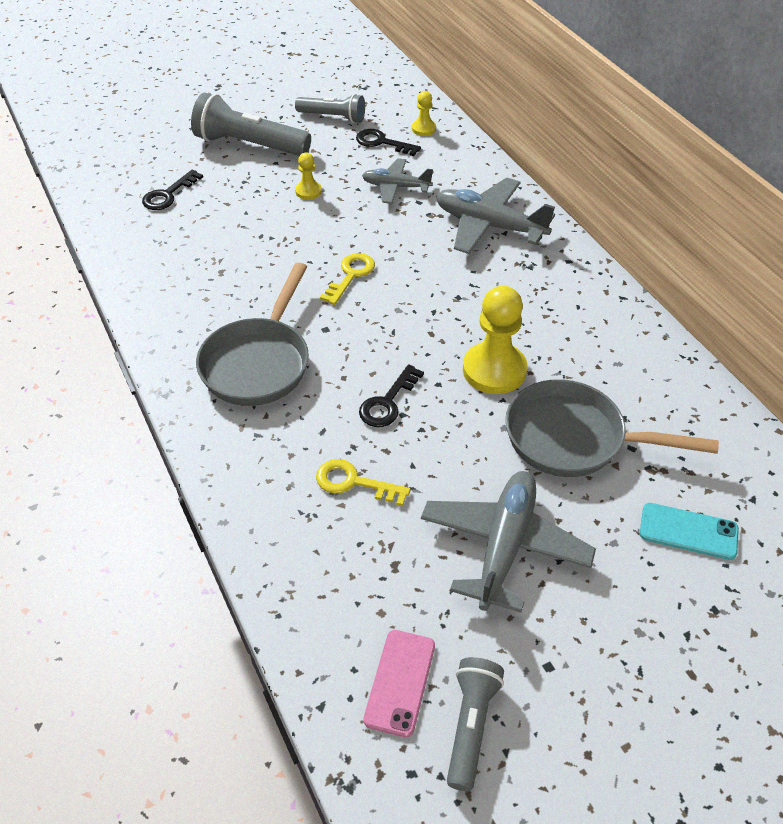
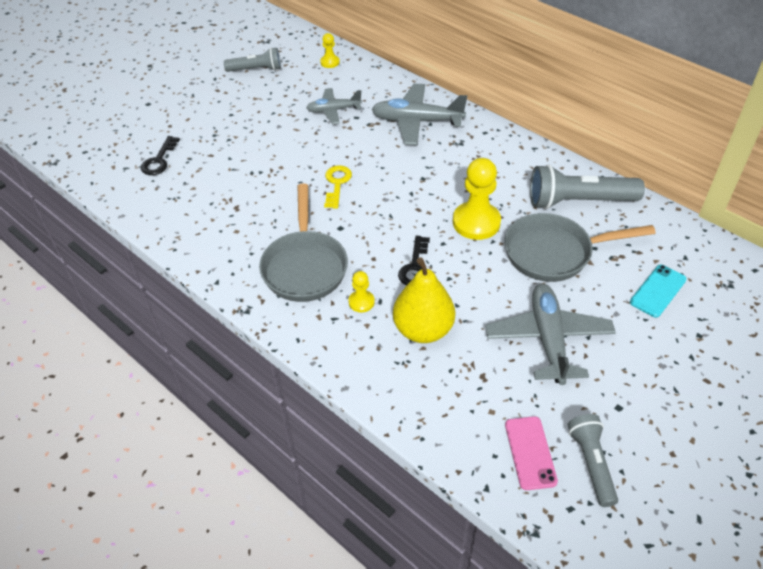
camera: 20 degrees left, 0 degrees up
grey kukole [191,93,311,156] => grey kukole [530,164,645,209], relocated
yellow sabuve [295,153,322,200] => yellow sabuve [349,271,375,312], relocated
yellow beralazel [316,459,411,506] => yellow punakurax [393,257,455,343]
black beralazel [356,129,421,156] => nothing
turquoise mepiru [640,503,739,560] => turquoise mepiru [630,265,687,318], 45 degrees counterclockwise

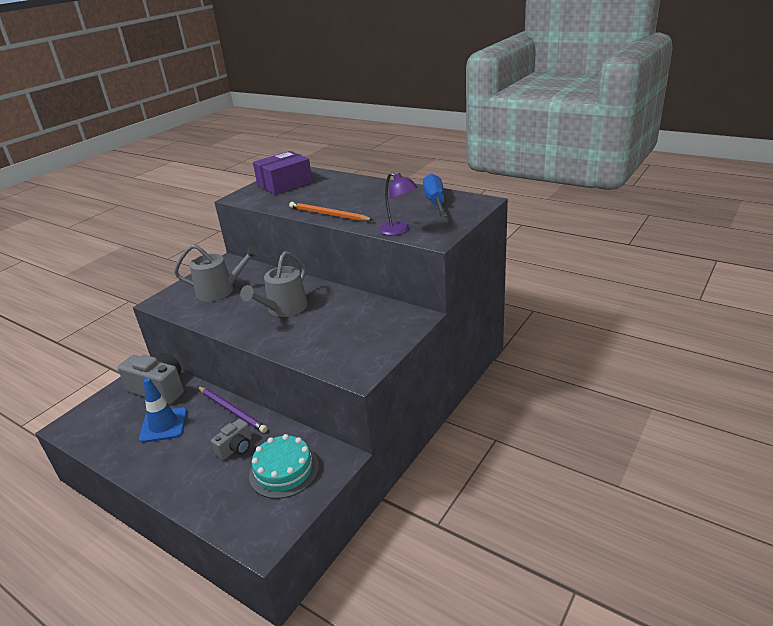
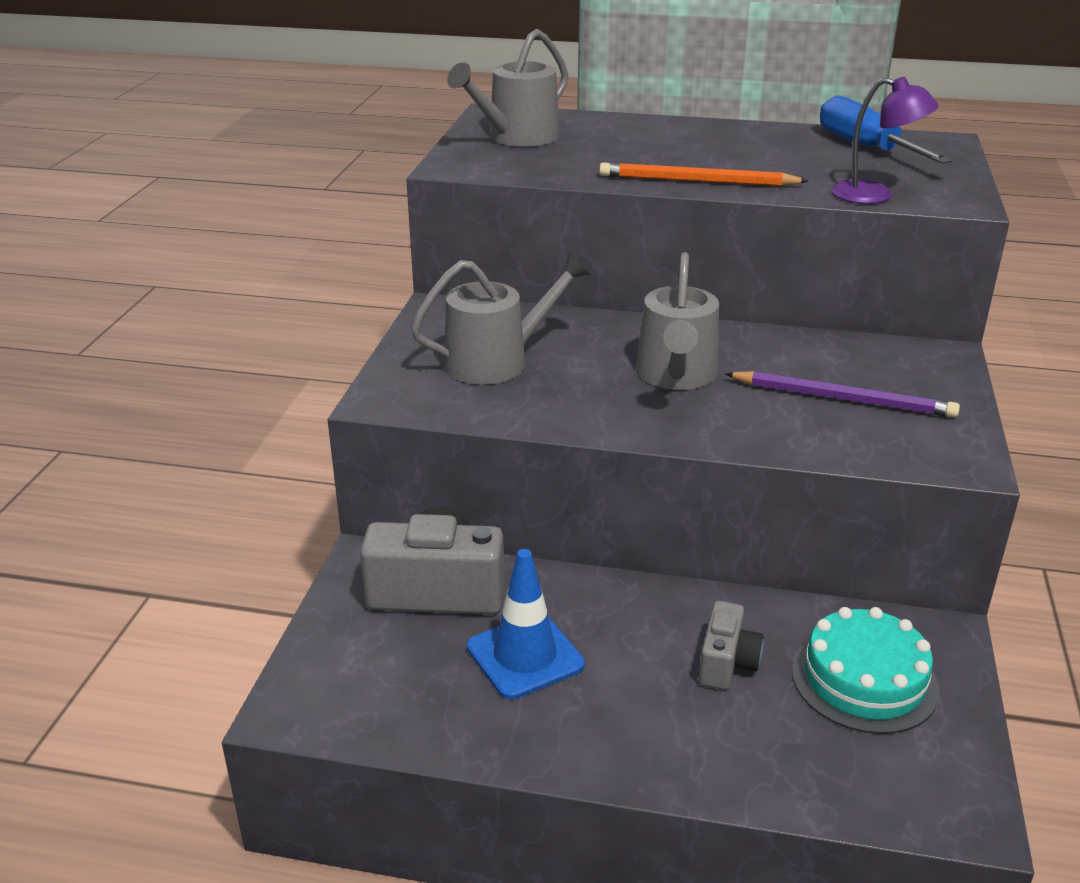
camera: 25 degrees left, 0 degrees up
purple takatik [197,386,268,433] => purple takatik [725,371,960,417], relocated
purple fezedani [253,151,313,195] => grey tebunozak [447,29,568,147]

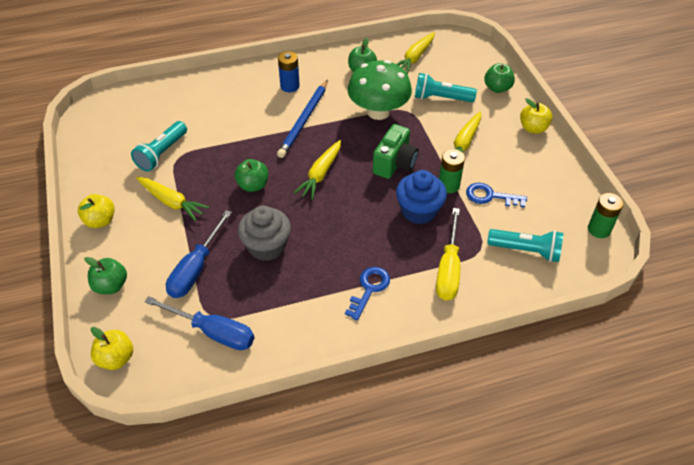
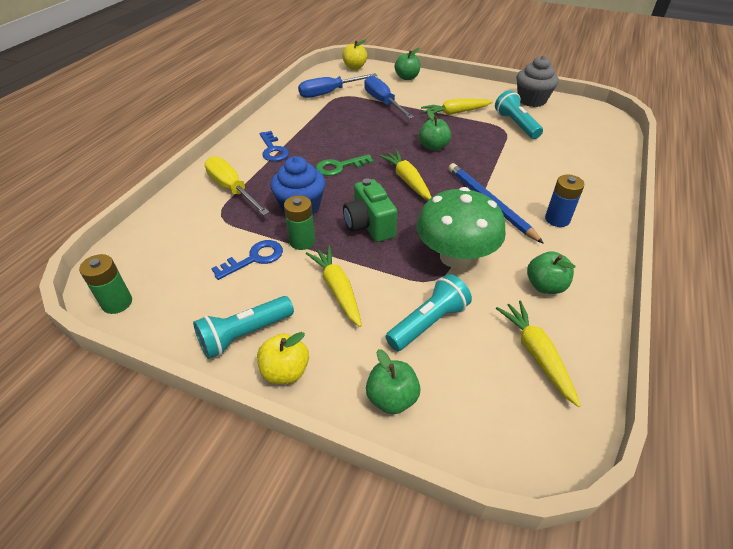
camera: 130 degrees right, 5 degrees down
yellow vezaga [78,194,115,228] => nothing
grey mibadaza [238,206,291,261] => grey mibadaza [517,56,559,107], relocated
turquoise kukole [487,229,563,262] => turquoise kukole [193,296,294,359], relocated
nothing => green beralazel [316,154,374,176]

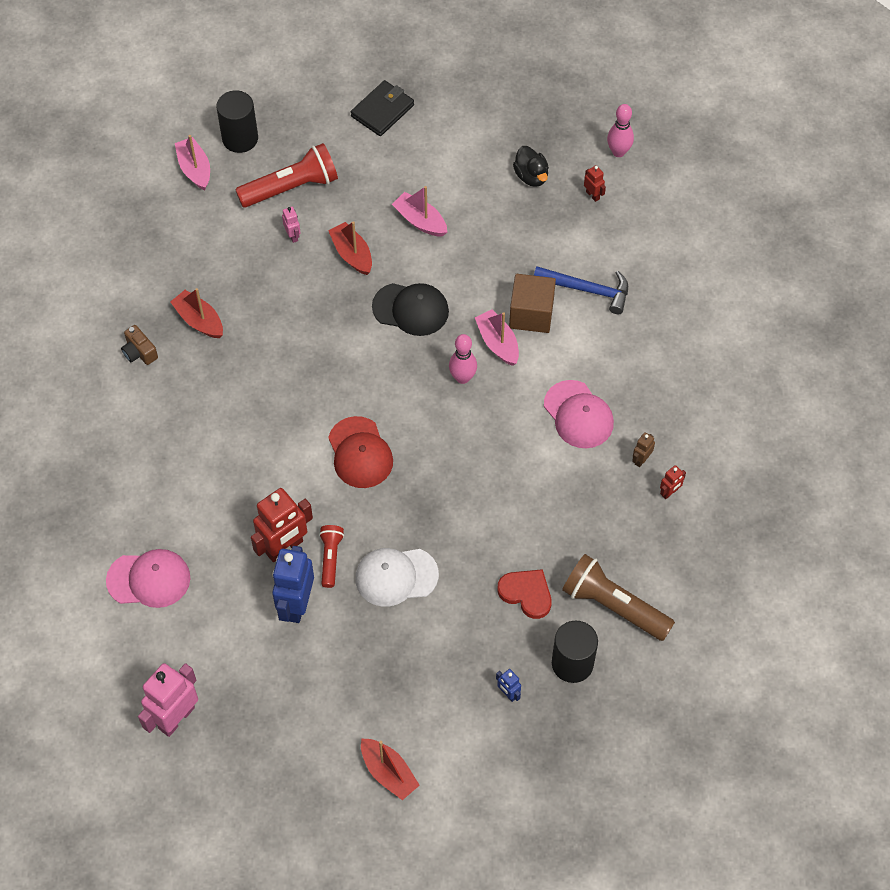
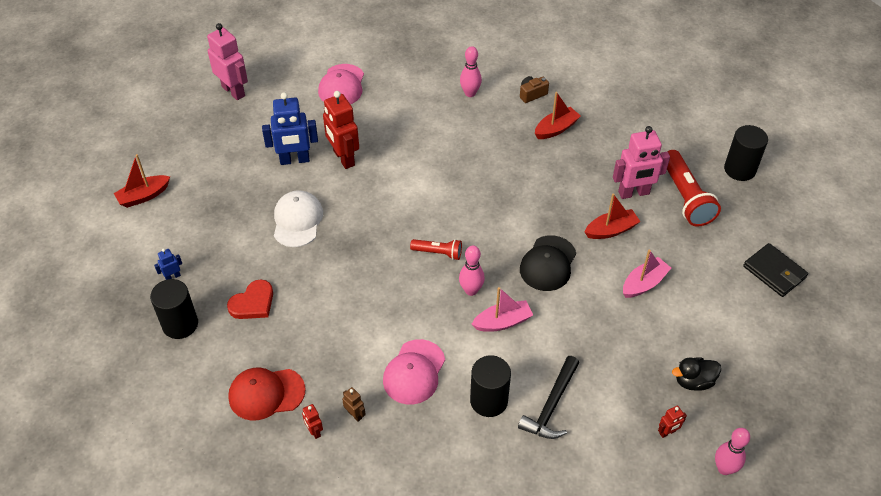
camera: 100 degrees right, 10 degrees down
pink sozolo [175,135,210,190] => nothing
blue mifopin [272,546,314,623] => blue mifopin [262,92,318,165], 150 degrees clockwise
pink mifopin [282,207,300,243] => pink mifopin [613,126,670,199], x2.18
red kukole [319,525,344,588] => red kukole [410,239,462,260], relocated
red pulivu [328,416,393,488] => red pulivu [228,368,305,421], relocated
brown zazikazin [509,274,556,333] => nothing
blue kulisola [534,266,628,314] => black kulisola [518,356,579,439]
pink pulivu [544,380,614,448] => pink pulivu [383,339,445,404], 45 degrees counterclockwise
brown kukole [562,554,675,641] => nothing
nothing => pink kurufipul [460,46,482,97]
nothing => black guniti [470,355,511,417]

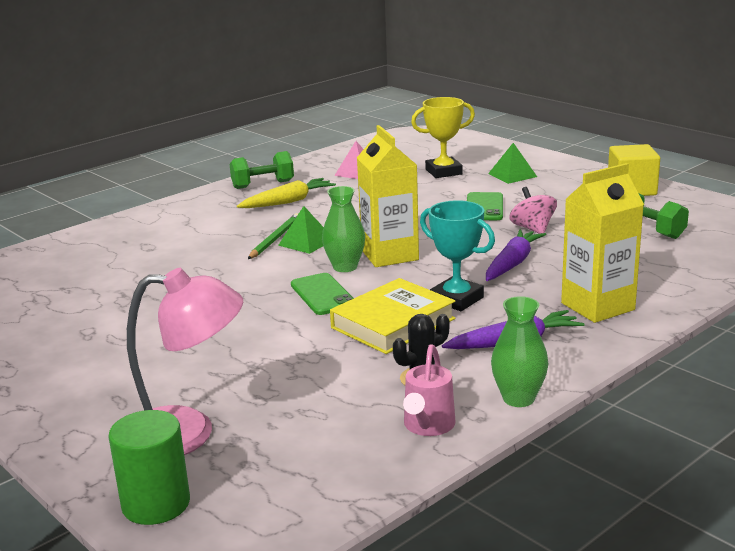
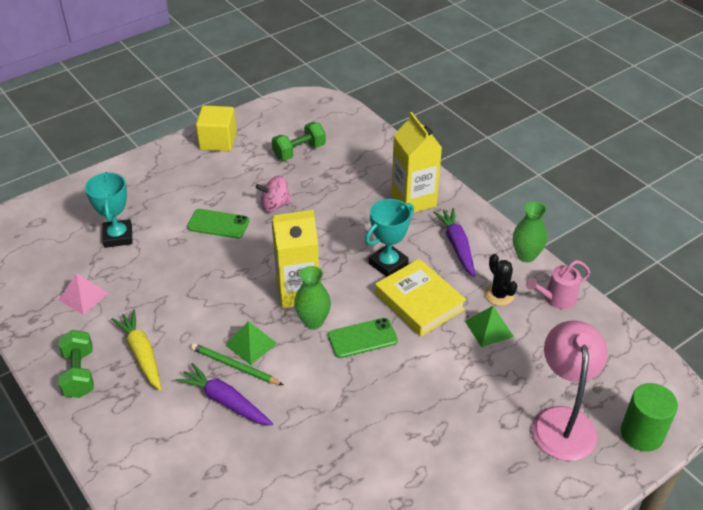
camera: 85 degrees left, 20 degrees up
pink tebunozak [403,344,455,436] => pink tebunozak [526,260,590,309], 135 degrees clockwise
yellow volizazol [411,97,475,178] => turquoise volizazol [85,172,132,248]
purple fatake [486,229,546,281] => purple fatake [176,363,273,426], relocated
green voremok [488,143,537,184] => green voremok [465,306,514,347], relocated

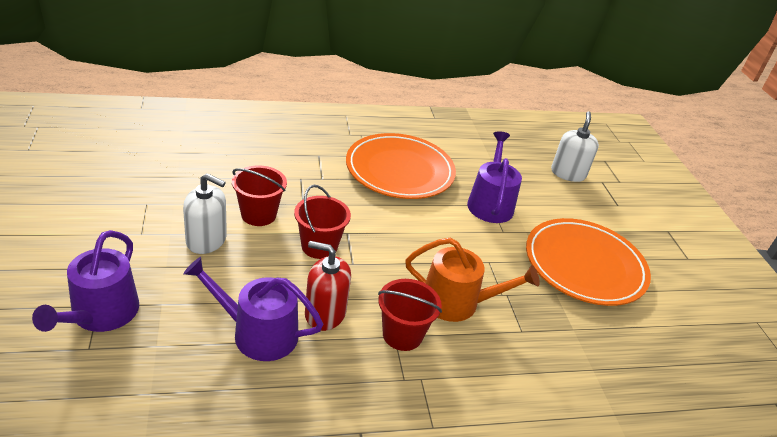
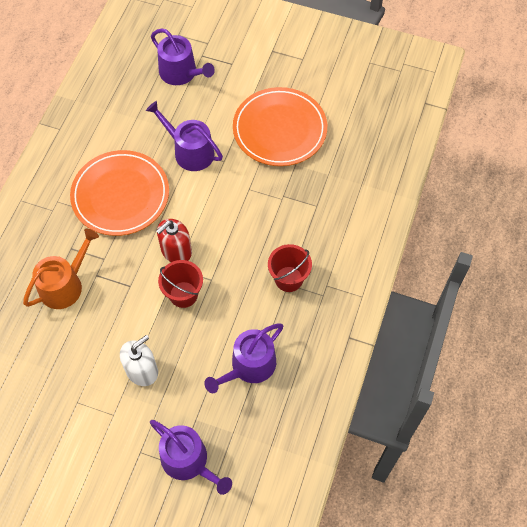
camera: 55 degrees left, 25 degrees up
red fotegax [232,166,287,226] => nothing
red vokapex [305,241,351,331] => red vokapex [156,219,192,262], relocated
orange tebunozak [405,238,540,322] => orange tebunozak [23,229,99,309], relocated
white vokapex [551,111,599,182] => purple tebunozak [151,28,215,85]

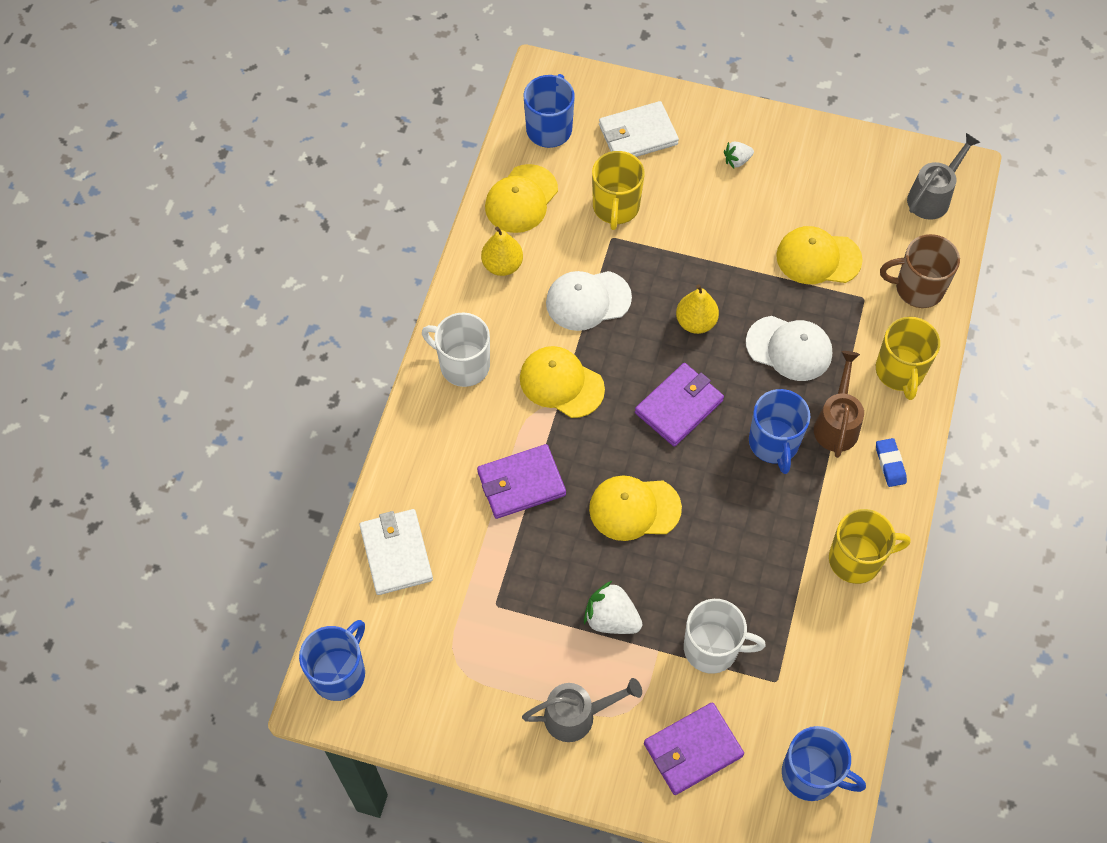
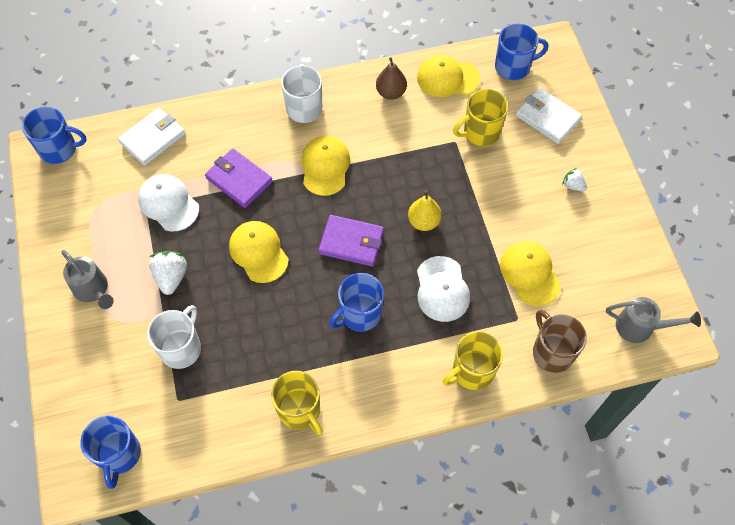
camera: 60 degrees right, 0 degrees up
yellow punakurax [481,227,523,276] => brown punakurax [376,57,407,100]
white pulivu [546,271,632,331] => white pulivu [138,174,199,232], relocated
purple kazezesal [644,702,744,795] => nothing
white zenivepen [684,599,766,674] => white zenivepen [147,305,201,369], 135 degrees counterclockwise
brown tebunozak [814,351,864,458] => nothing
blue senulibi [876,438,907,487] => nothing

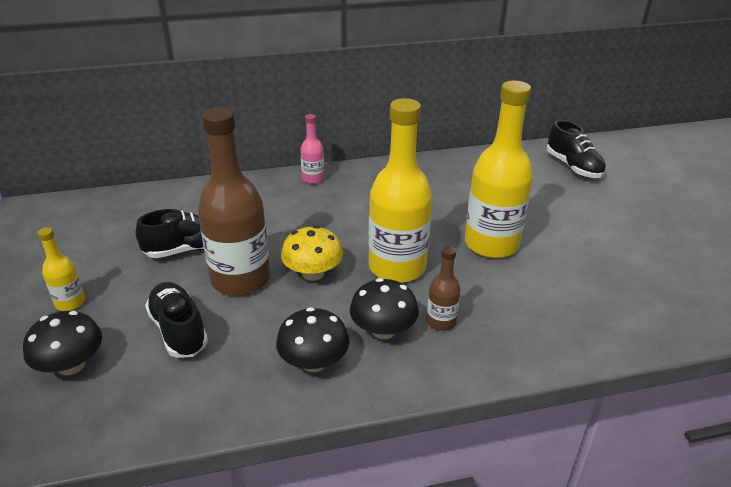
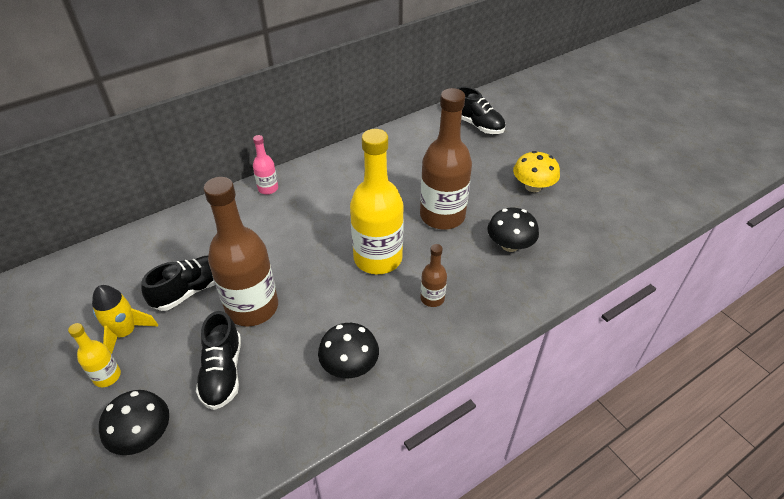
camera: 20 degrees left, 10 degrees up
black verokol [145,282,208,358] => black verokol [196,311,241,410], 135 degrees counterclockwise
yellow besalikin [281,225,343,281] => yellow besalikin [513,151,560,192], relocated
black besalikin [350,278,419,339] => black besalikin [488,208,539,252], relocated
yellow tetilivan [465,81,533,258] => brown tetilivan [420,88,472,230]
nothing => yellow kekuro [92,285,158,354]

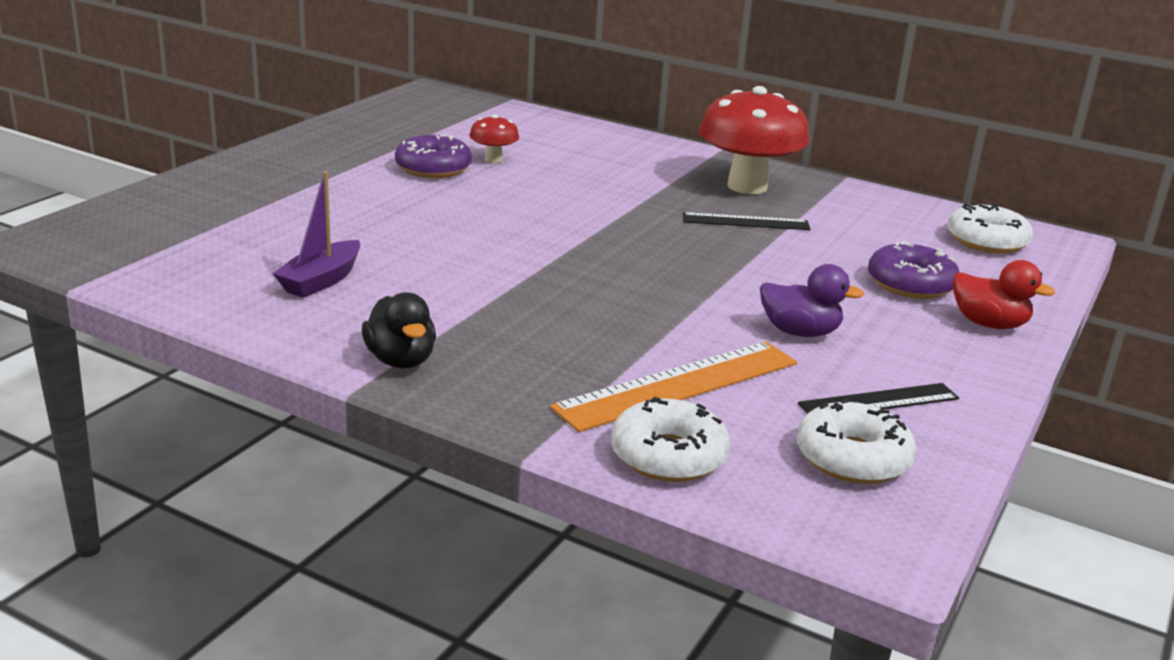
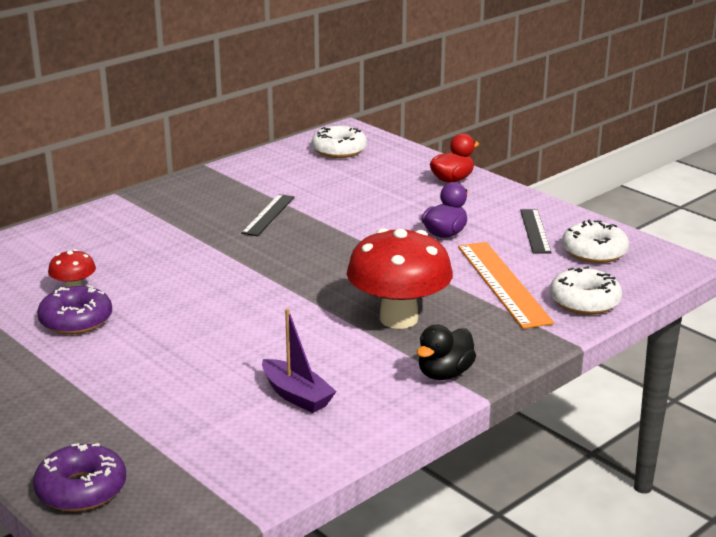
camera: 70 degrees left, 0 degrees up
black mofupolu [362,292,436,368] => black mofupolu [417,325,476,380], 135 degrees clockwise
red besalikin [699,86,810,194] => red besalikin [347,228,453,329], relocated
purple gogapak [868,241,959,299] => purple gogapak [33,443,126,512], relocated

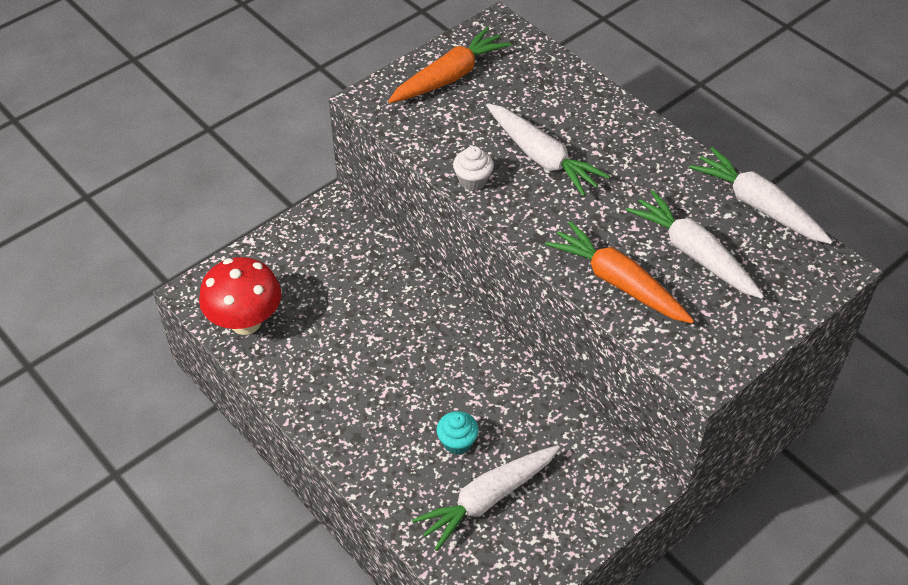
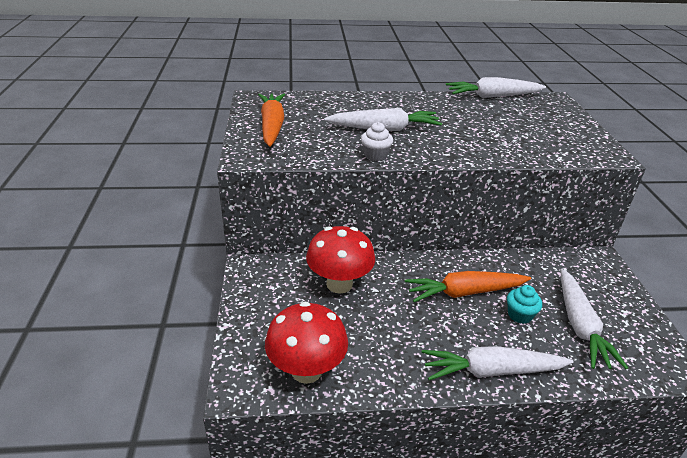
camera: 55 degrees left, 15 degrees down
orange fatake [545,221,694,323] => orange fatake [405,271,531,302], relocated
white fatake [626,190,764,299] => white fatake [422,346,573,380], relocated
nothing => red besalikin [306,226,375,294]

